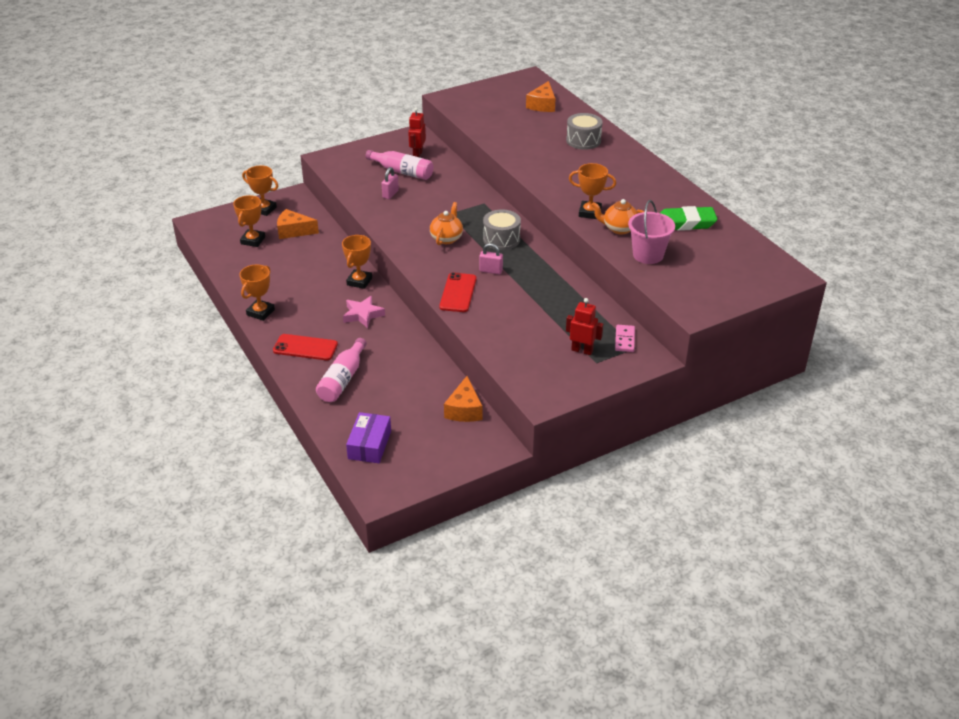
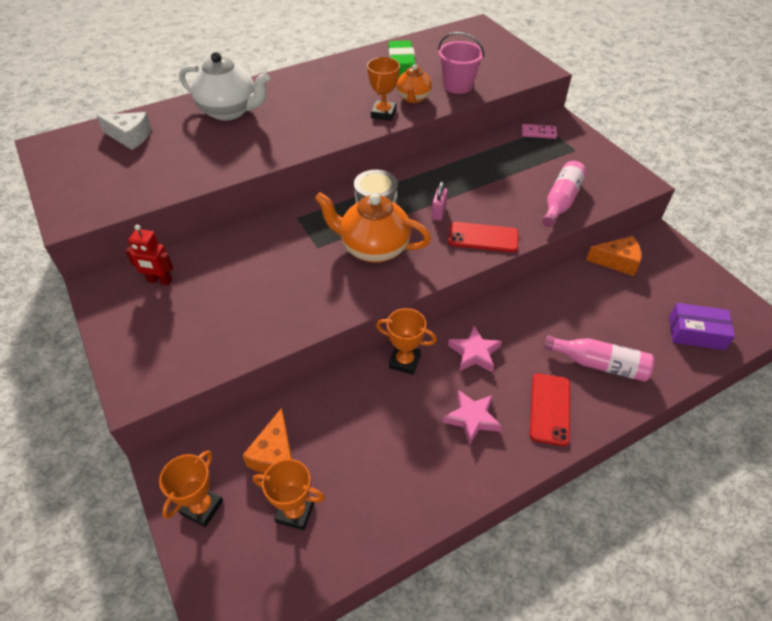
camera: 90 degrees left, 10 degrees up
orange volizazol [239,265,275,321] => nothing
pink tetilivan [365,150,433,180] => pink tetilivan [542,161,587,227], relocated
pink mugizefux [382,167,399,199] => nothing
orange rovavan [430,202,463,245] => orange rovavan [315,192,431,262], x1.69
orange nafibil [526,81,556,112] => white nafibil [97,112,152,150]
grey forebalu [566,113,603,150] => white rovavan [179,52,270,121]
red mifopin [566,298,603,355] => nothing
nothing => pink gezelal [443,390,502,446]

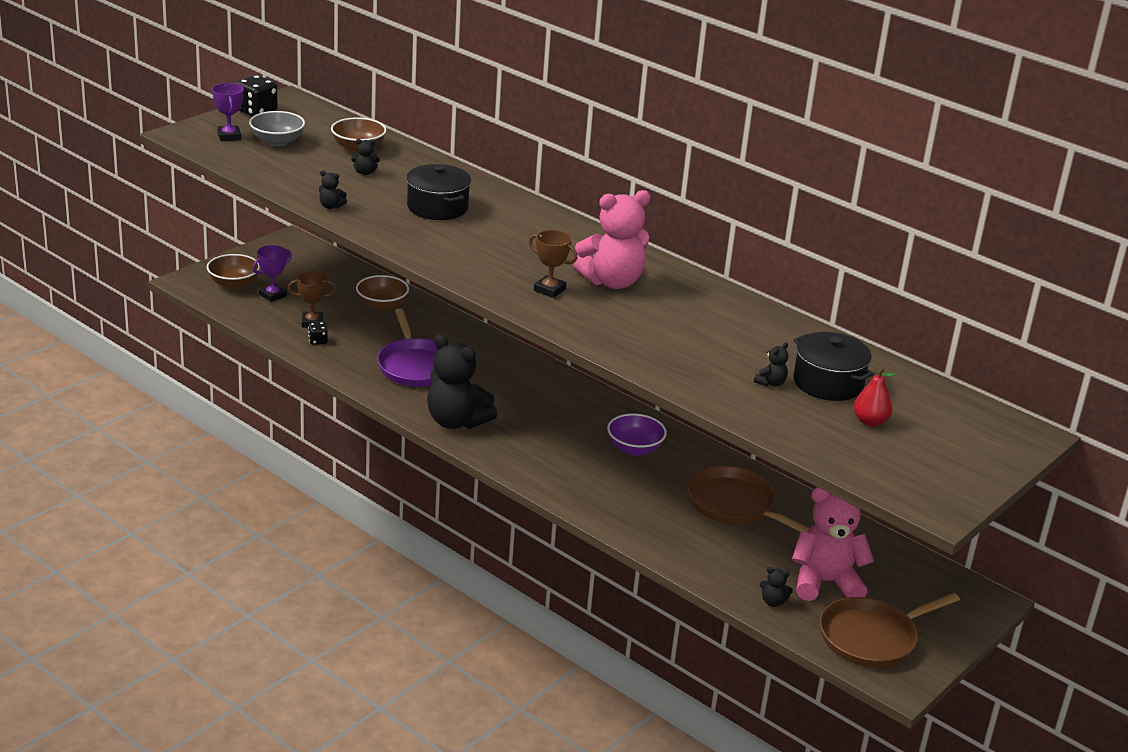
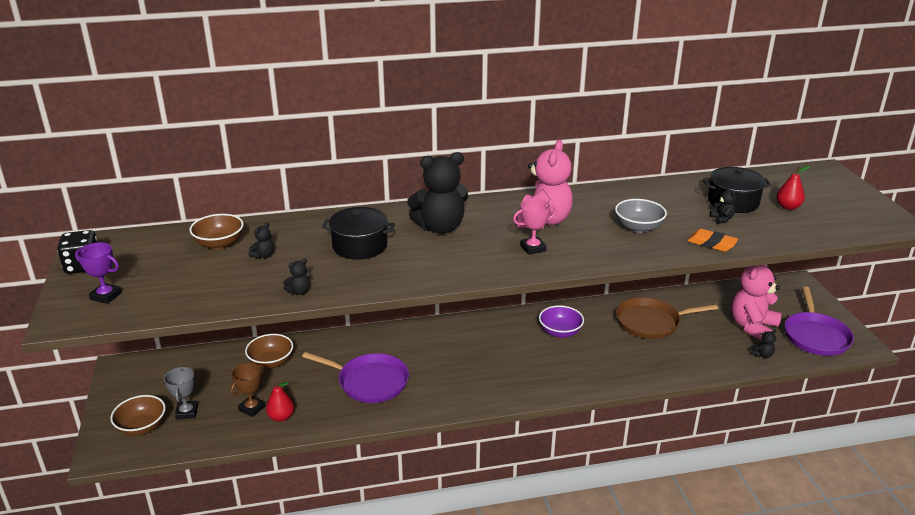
camera: 50 degrees left, 0 degrees up
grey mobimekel [249,111,305,147] => grey mobimekel [615,199,667,233], relocated
purple volizazol [253,245,292,302] => grey volizazol [164,366,198,420]
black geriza [308,322,328,345] => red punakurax [266,381,294,422]
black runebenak [427,334,497,429] => black runebenak [407,152,469,234], relocated
brown volizazol [529,230,577,298] => pink volizazol [513,198,557,255]
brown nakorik [820,593,960,667] => purple nakorik [784,286,854,356]
nothing => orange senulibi [687,229,738,252]

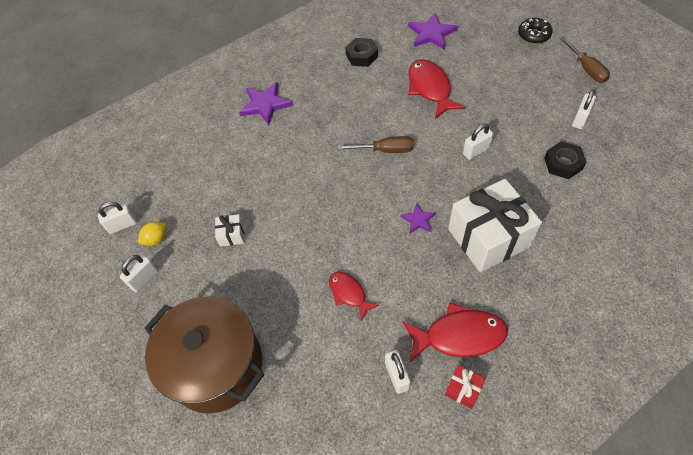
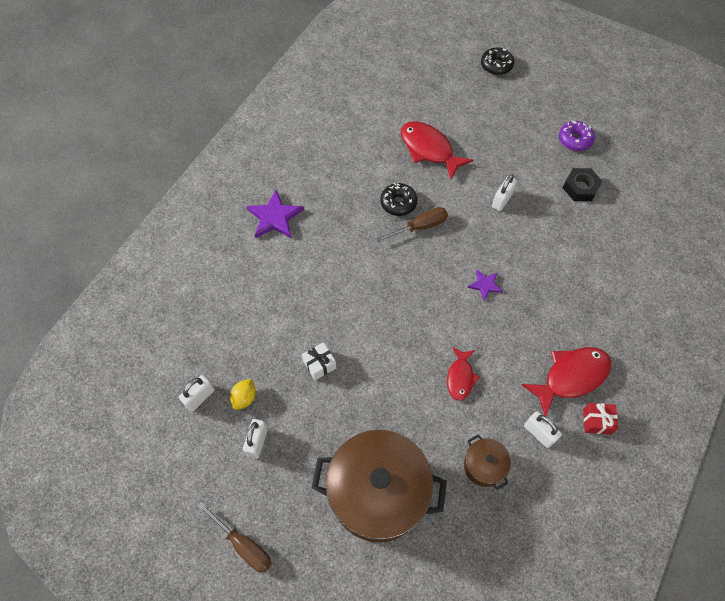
camera: 30 degrees left, 5 degrees up
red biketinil [329,272,380,321] => red biketinil [447,347,480,401], 105 degrees counterclockwise
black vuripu [345,38,378,67] => nothing
purple gezelal [408,13,458,50] => nothing
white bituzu [448,179,542,273] => nothing
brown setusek [559,36,610,83] => brown setusek [197,502,272,573], relocated
white mugizefux [572,89,596,129] => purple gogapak [559,121,595,151]
nothing => black gogapak [380,183,417,216]
nothing => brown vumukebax [464,434,511,490]

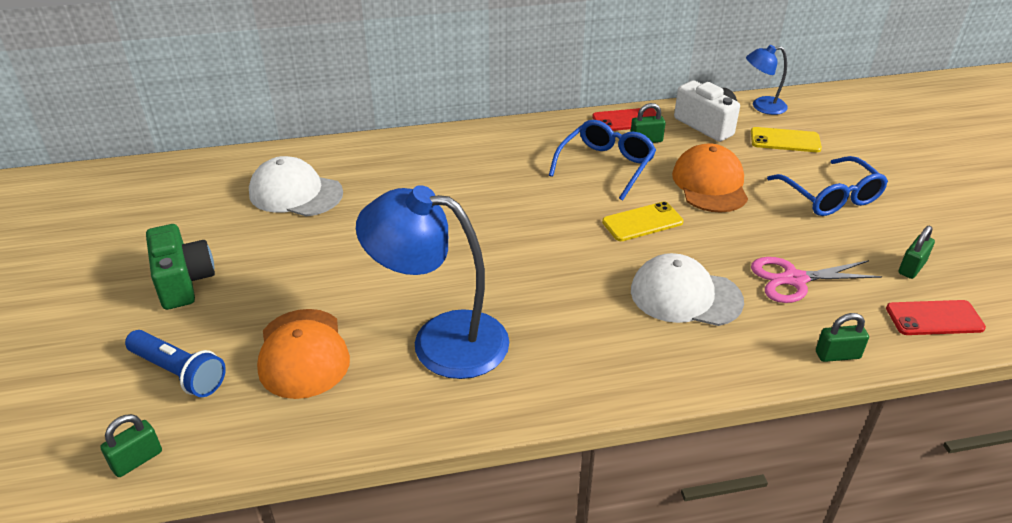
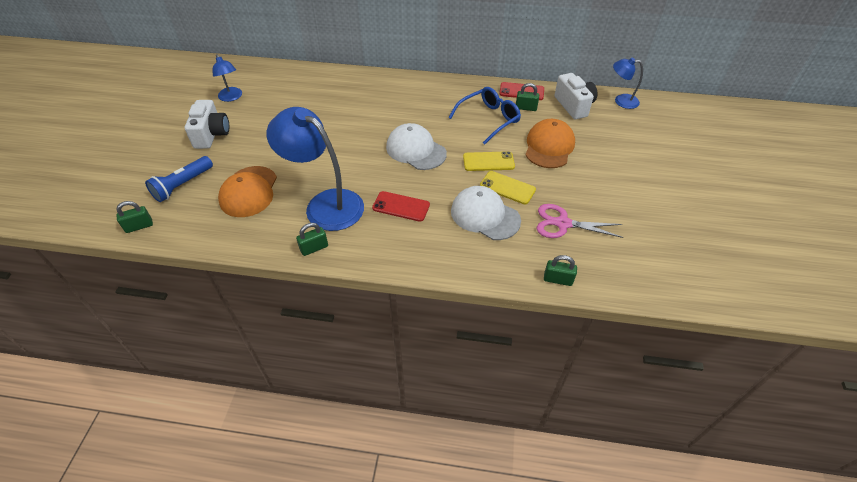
camera: 20 degrees right, 10 degrees up
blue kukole [125,330,226,397] => blue kukole [145,156,213,202], 75 degrees clockwise
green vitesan [146,224,215,310] => white vitesan [185,100,229,149]
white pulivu [249,156,343,217] => white pulivu [386,123,447,170], relocated
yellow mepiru [751,127,822,152] => yellow mepiru [480,171,536,204], relocated
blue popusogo [767,156,888,216] => nothing
red mepiru [886,300,986,335] => red mepiru [372,191,430,222], relocated
green mugizefux [899,226,935,279] => green mugizefux [296,223,328,256], relocated
nothing => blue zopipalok [213,54,242,102]

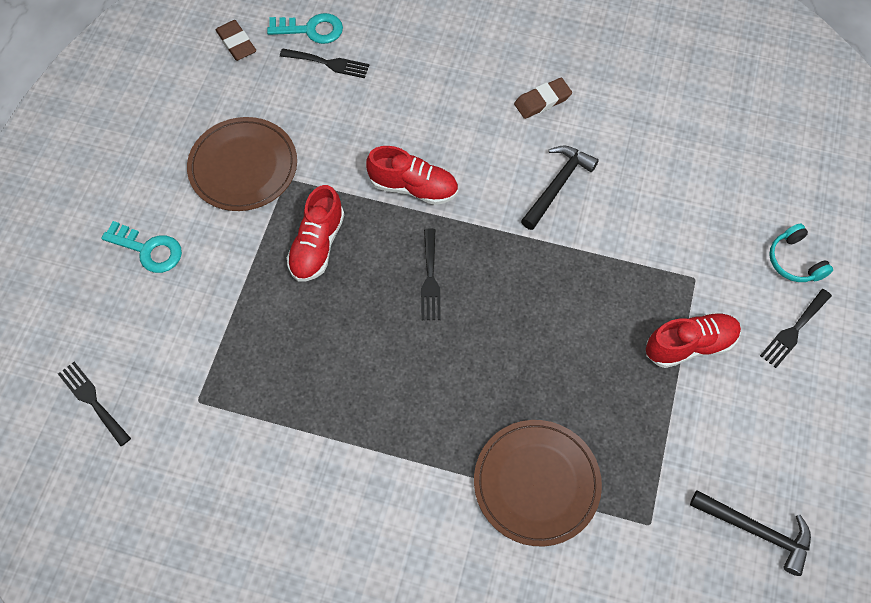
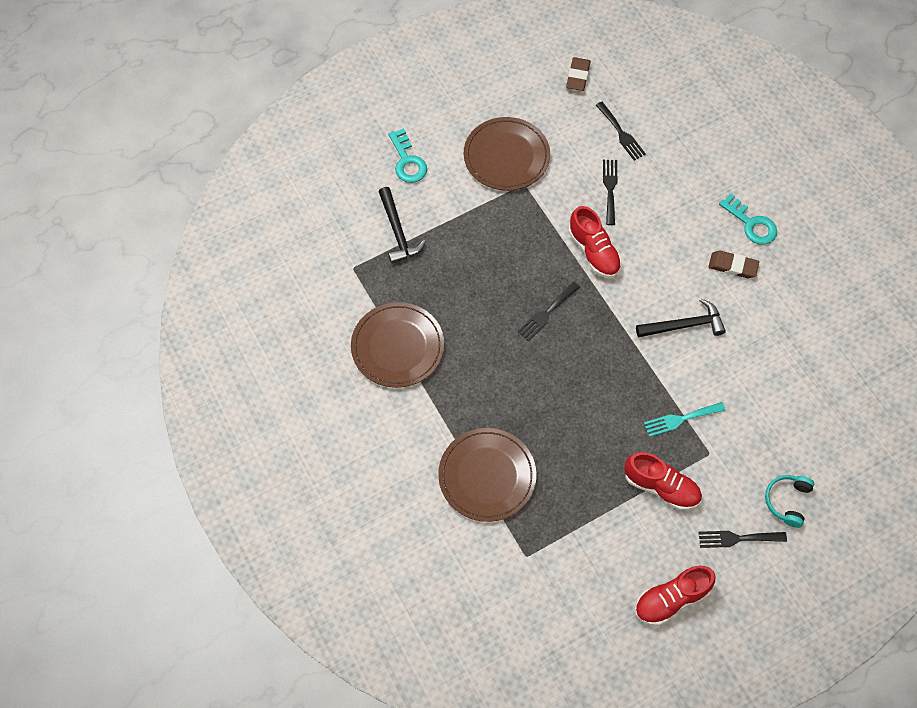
camera: 45 degrees right, 0 degrees up
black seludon [58,362,131,446] => black seludon [603,160,618,225], relocated
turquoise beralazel [267,13,343,44] => turquoise beralazel [719,194,777,245], relocated
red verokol [287,185,344,282] => red verokol [635,566,716,626], relocated
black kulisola [690,490,811,576] => black kulisola [379,187,426,264], relocated
nothing => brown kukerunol [351,302,444,388]
nothing => turquoise seludon [644,402,726,437]

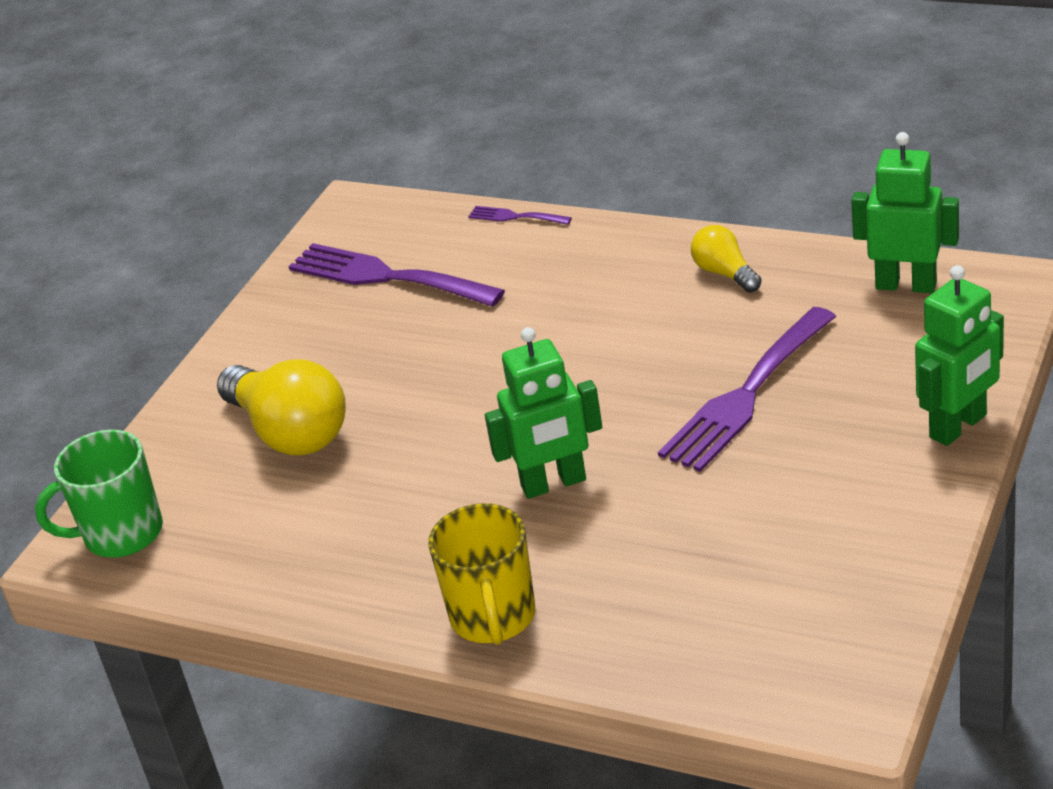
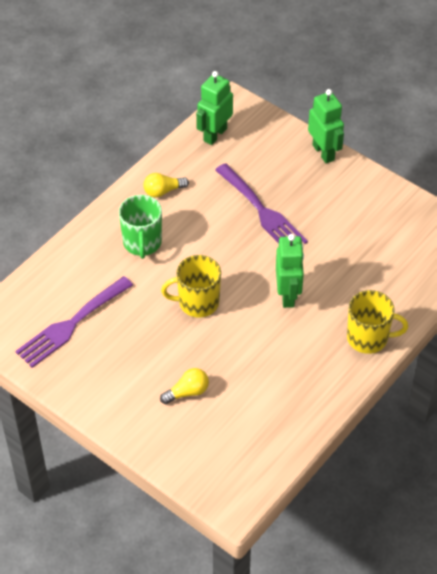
camera: 80 degrees left, 15 degrees up
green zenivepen [35,429,163,558] => green zenivepen [119,195,162,259], relocated
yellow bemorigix [217,359,346,456] => yellow bemorigix [160,368,209,404], x0.53
purple seludon [468,206,572,225] => nothing
nothing => yellow zenivepen [161,255,221,317]

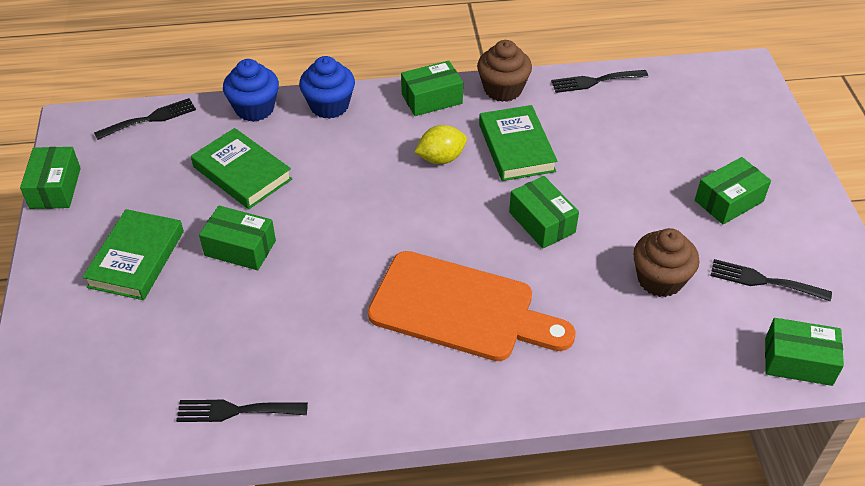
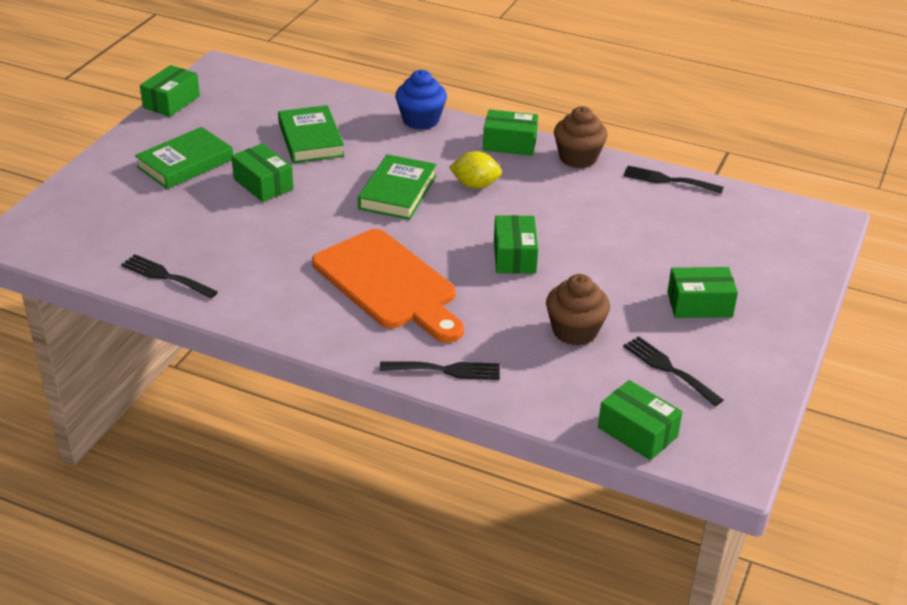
camera: 30 degrees right, 10 degrees down
black seludon [94,98,196,140] => black seludon [380,361,500,380], relocated
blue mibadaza [223,59,279,122] => nothing
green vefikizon [479,105,557,181] => green vefikizon [358,154,437,220], relocated

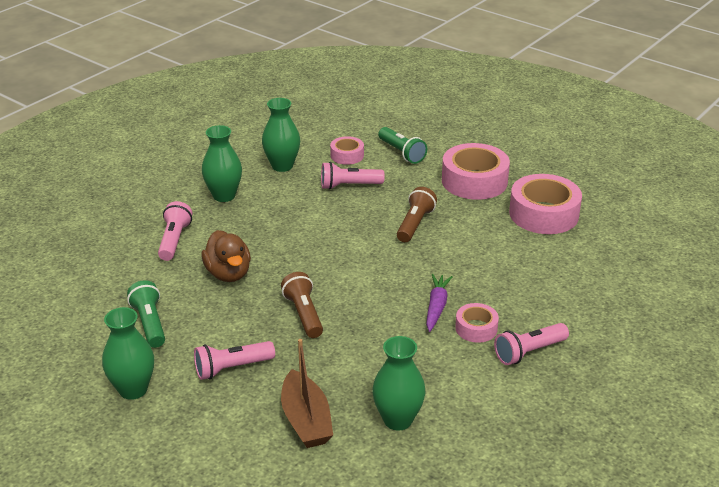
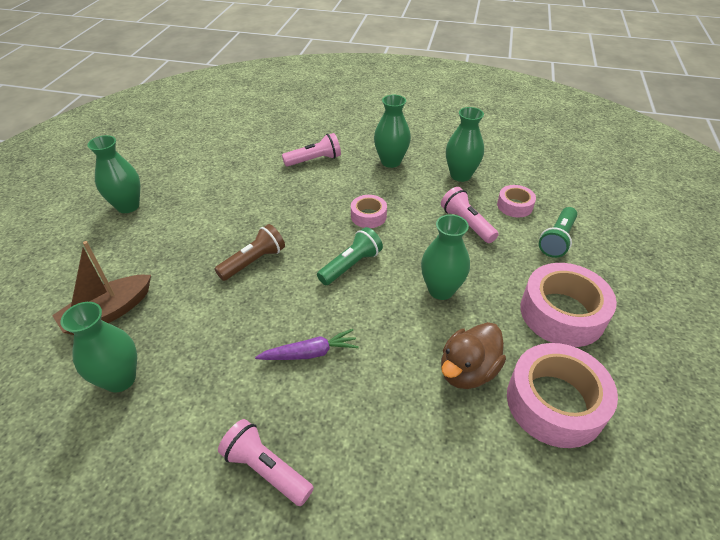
camera: 65 degrees right, 10 degrees up
green kukole [127,280,165,348] => green kukole [317,227,383,285], relocated
pink kukole [194,341,275,380] => nothing
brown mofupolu [201,230,251,282] => brown mofupolu [441,322,506,389], relocated
brown kukole [397,187,437,242] => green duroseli [421,215,470,300]
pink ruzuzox [455,303,499,343] => pink ruzuzox [351,195,387,228], relocated

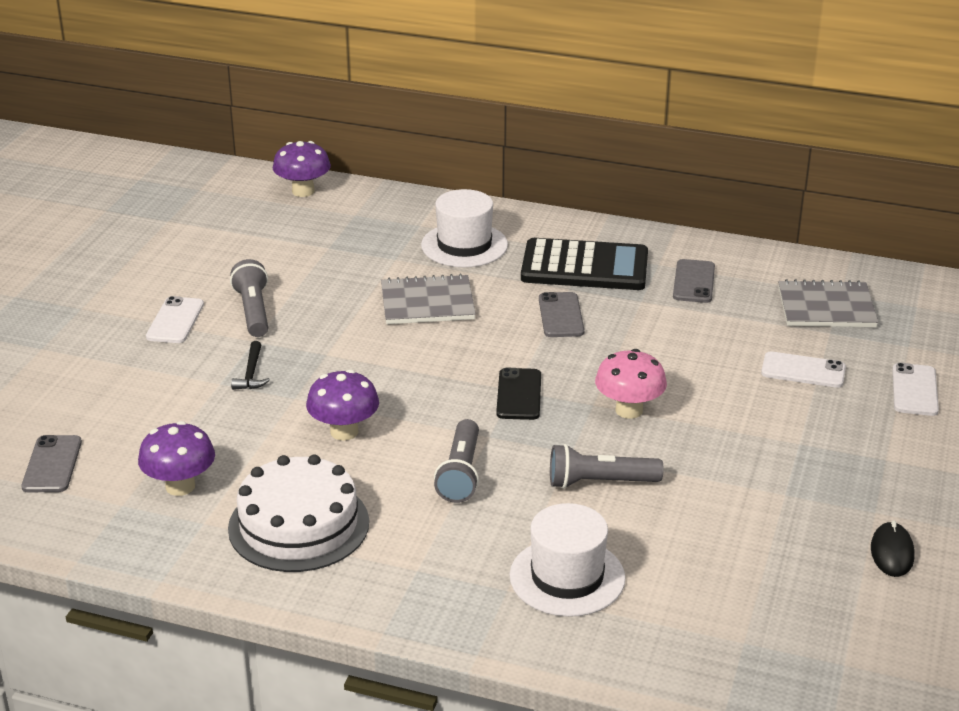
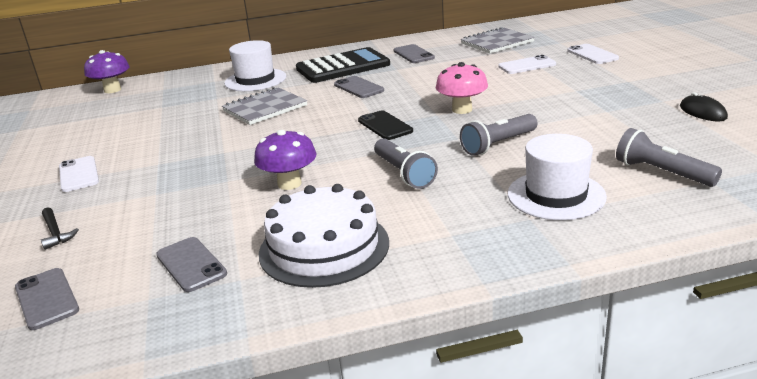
camera: 30 degrees left, 5 degrees down
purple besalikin [138,421,215,496] => grey mepiru [156,237,227,292]
grey kukole [230,259,268,337] => grey kukole [616,128,722,187], relocated
black kulisola [231,341,270,390] => black kulisola [41,207,79,250], relocated

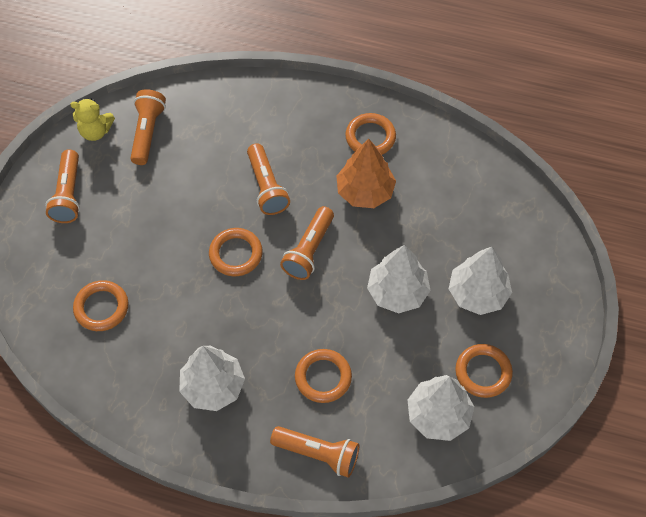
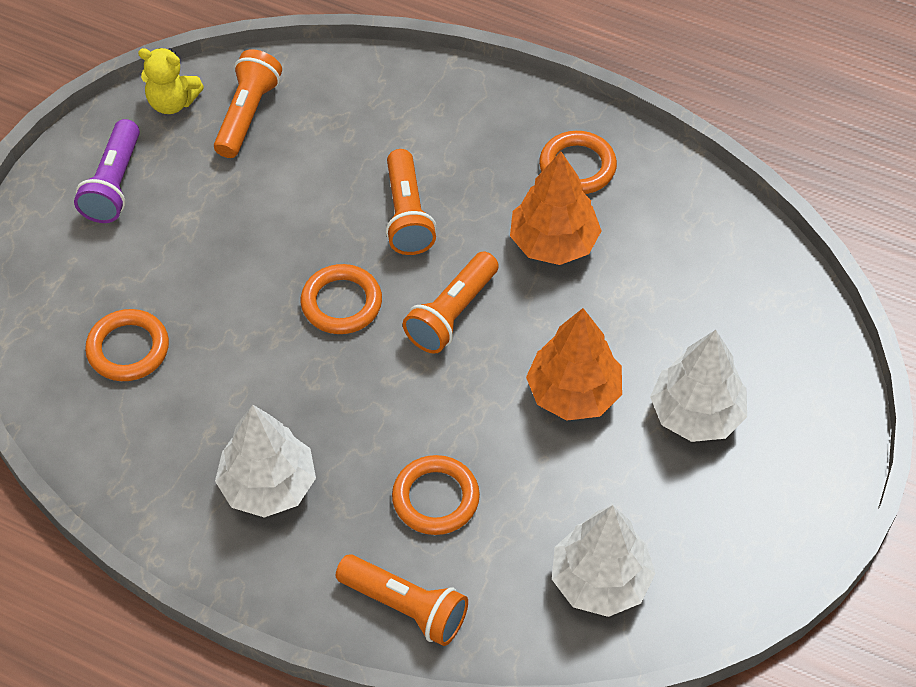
camera: 10 degrees right, 5 degrees down
orange kukole [45,149,80,223] => purple kukole [74,119,140,223]
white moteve [367,245,431,313] => orange moteve [526,308,622,421]
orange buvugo [455,344,513,398] => nothing

